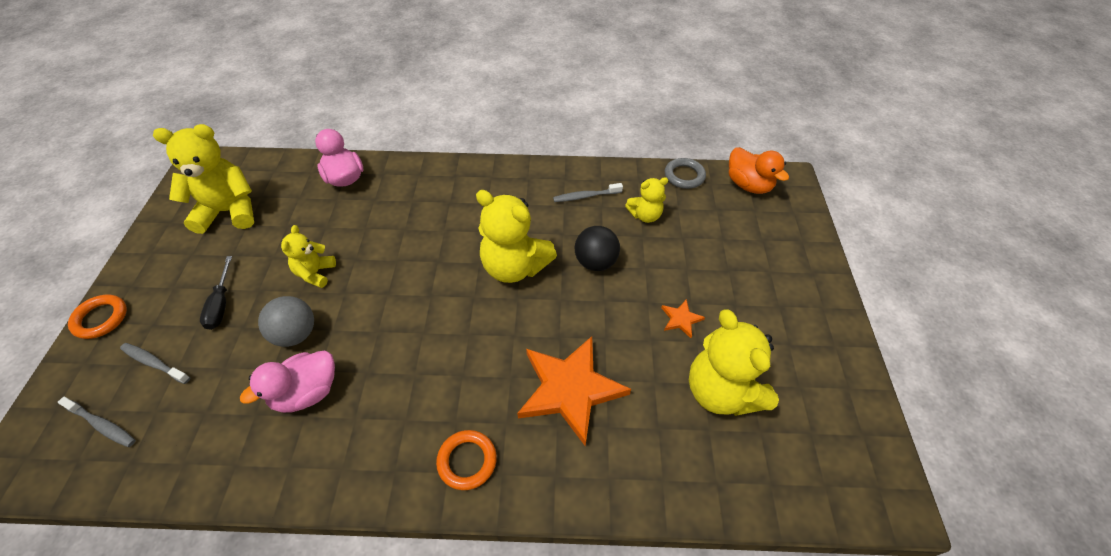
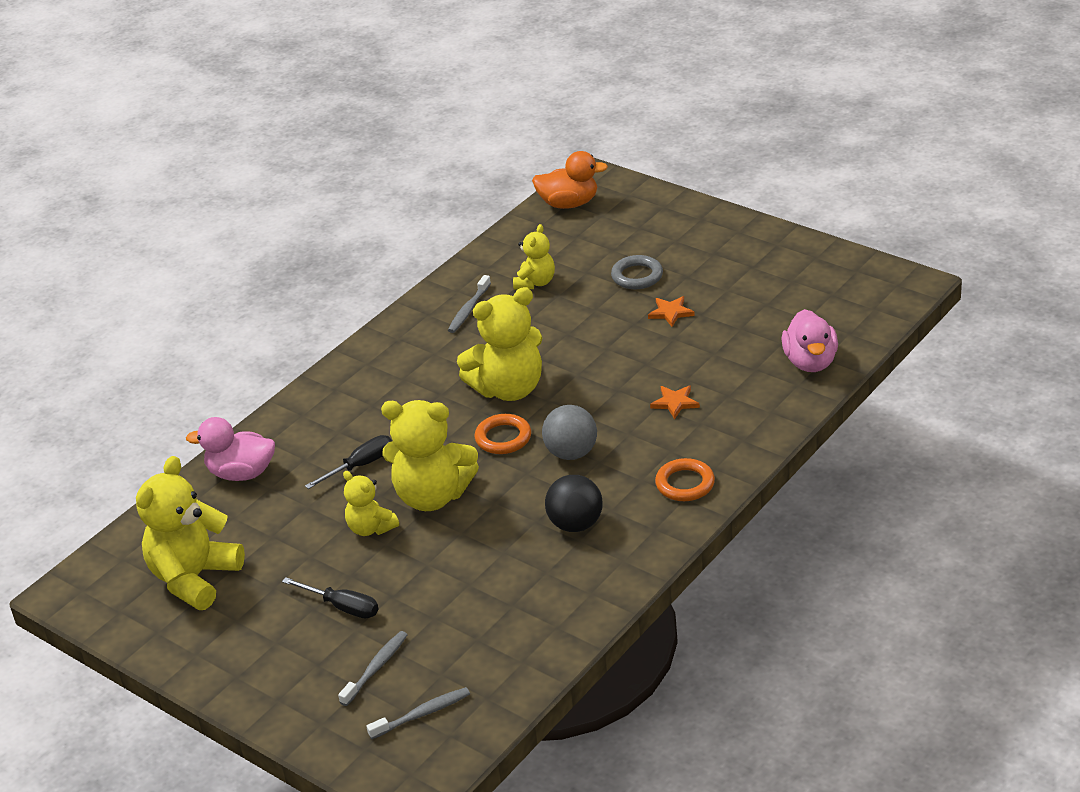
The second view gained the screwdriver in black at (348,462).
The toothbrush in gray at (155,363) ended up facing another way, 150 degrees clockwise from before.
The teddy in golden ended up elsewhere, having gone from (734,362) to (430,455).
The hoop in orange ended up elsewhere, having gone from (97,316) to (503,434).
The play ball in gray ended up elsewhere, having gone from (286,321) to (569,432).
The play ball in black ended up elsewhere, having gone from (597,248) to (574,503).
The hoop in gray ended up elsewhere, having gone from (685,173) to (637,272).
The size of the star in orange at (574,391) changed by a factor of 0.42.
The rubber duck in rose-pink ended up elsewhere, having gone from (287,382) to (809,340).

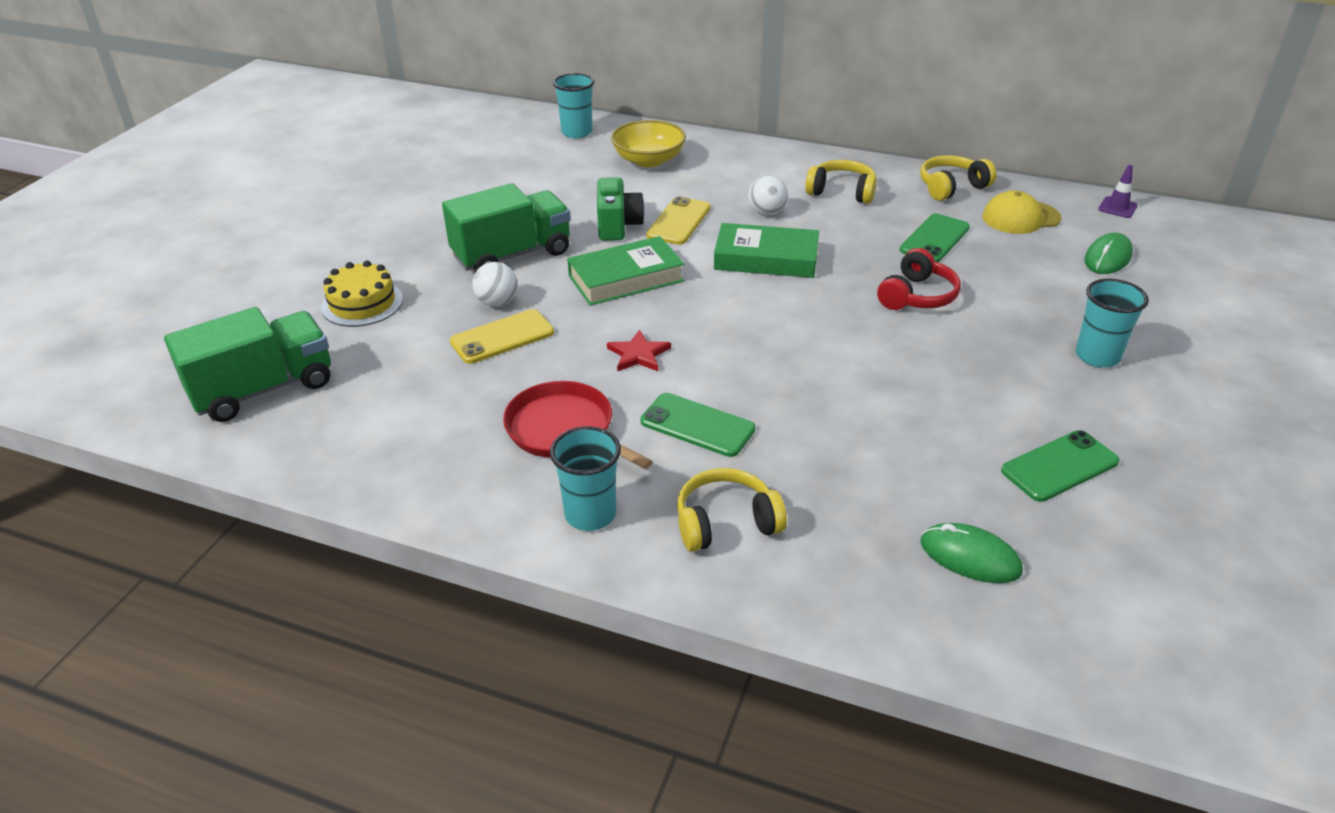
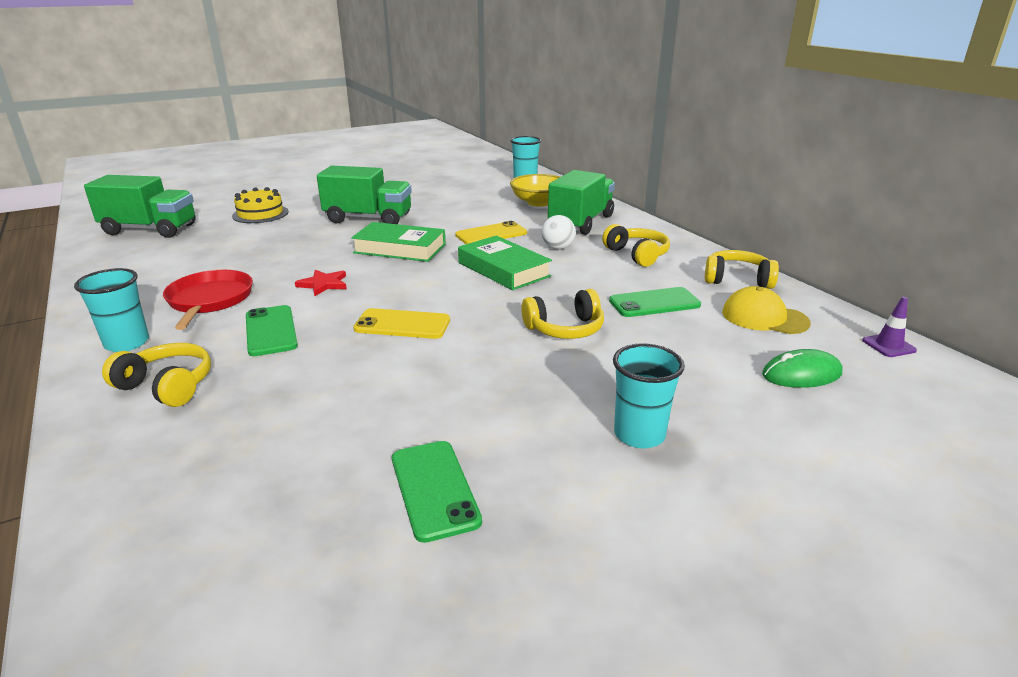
The phone in golden ended up elsewhere, having gone from (502,336) to (401,323).
The phone in leaf-green at (1060,466) ended up facing another way, 60 degrees clockwise from before.
What was the over-ear headphones in crimson at (919,279) turned into the over-ear headphones in golden at (562,314).
The second view gained the lorry in leaf-green at (581,202).
The second view lost the play ball in snow-white at (495,284).
The second view lost the camera in leaf-green at (621,209).
The second view lost the PC mouse in leaf-green at (971,553).

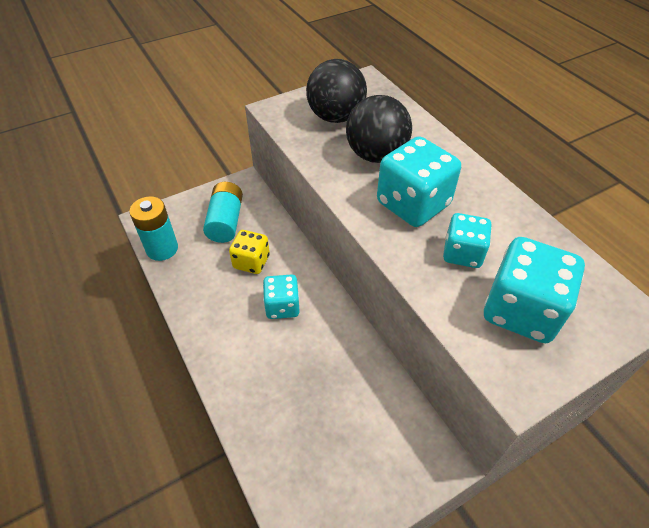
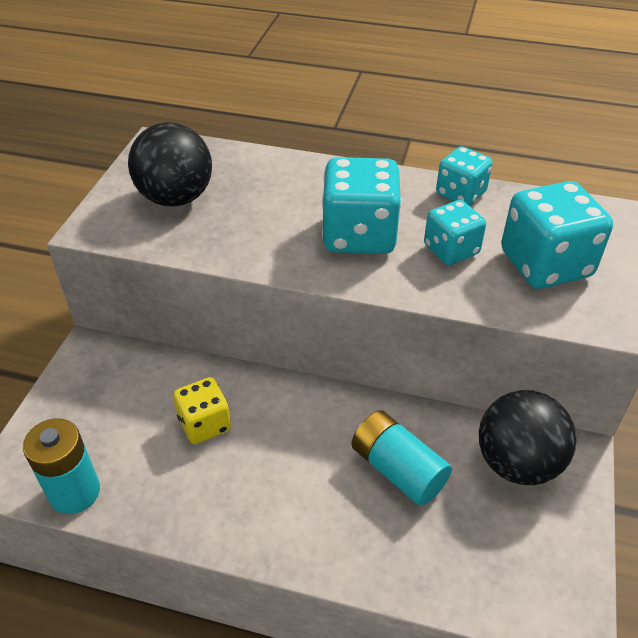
The AA battery in teal ended up elsewhere, having gone from (223,212) to (401,458).
The dice in teal ended up elsewhere, having gone from (281,296) to (464,176).
The play ball in black ended up elsewhere, having gone from (379,129) to (528,437).

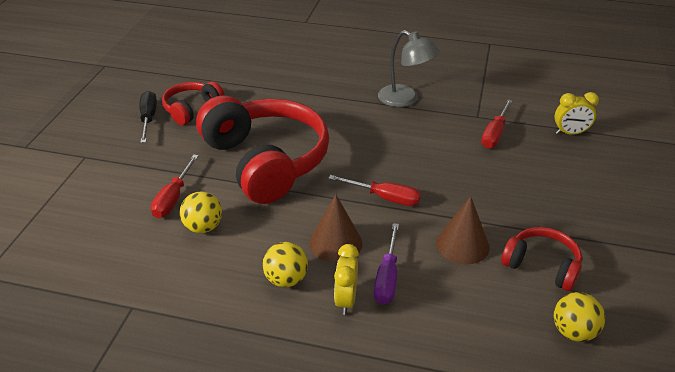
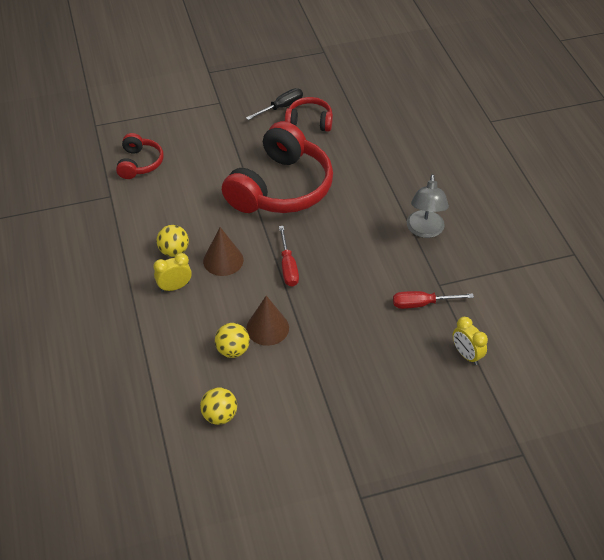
The over-ear headphones in crimson ended up elsewhere, having gone from (541,259) to (139,156).
The play ball in golden ended up elsewhere, having gone from (201,212) to (232,340).
The second view lost the screwdriver in crimson at (175,186).
The second view lost the screwdriver in violet at (386,264).

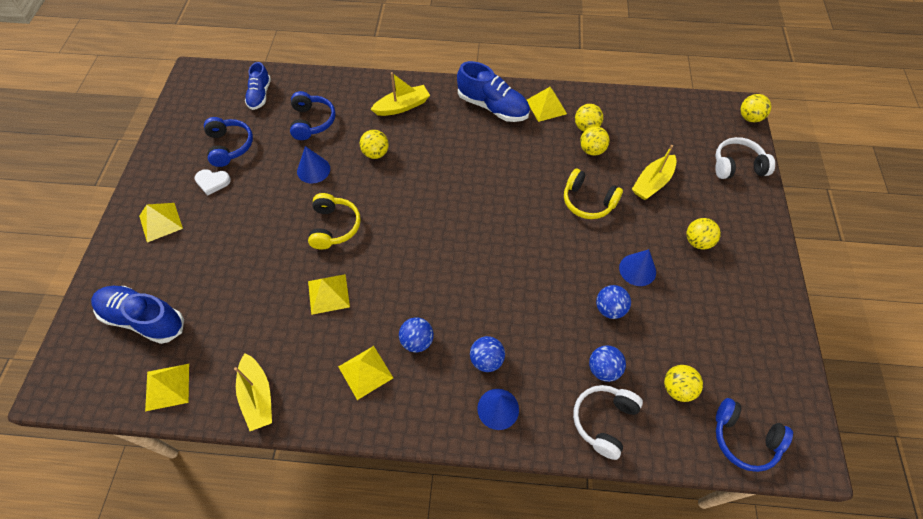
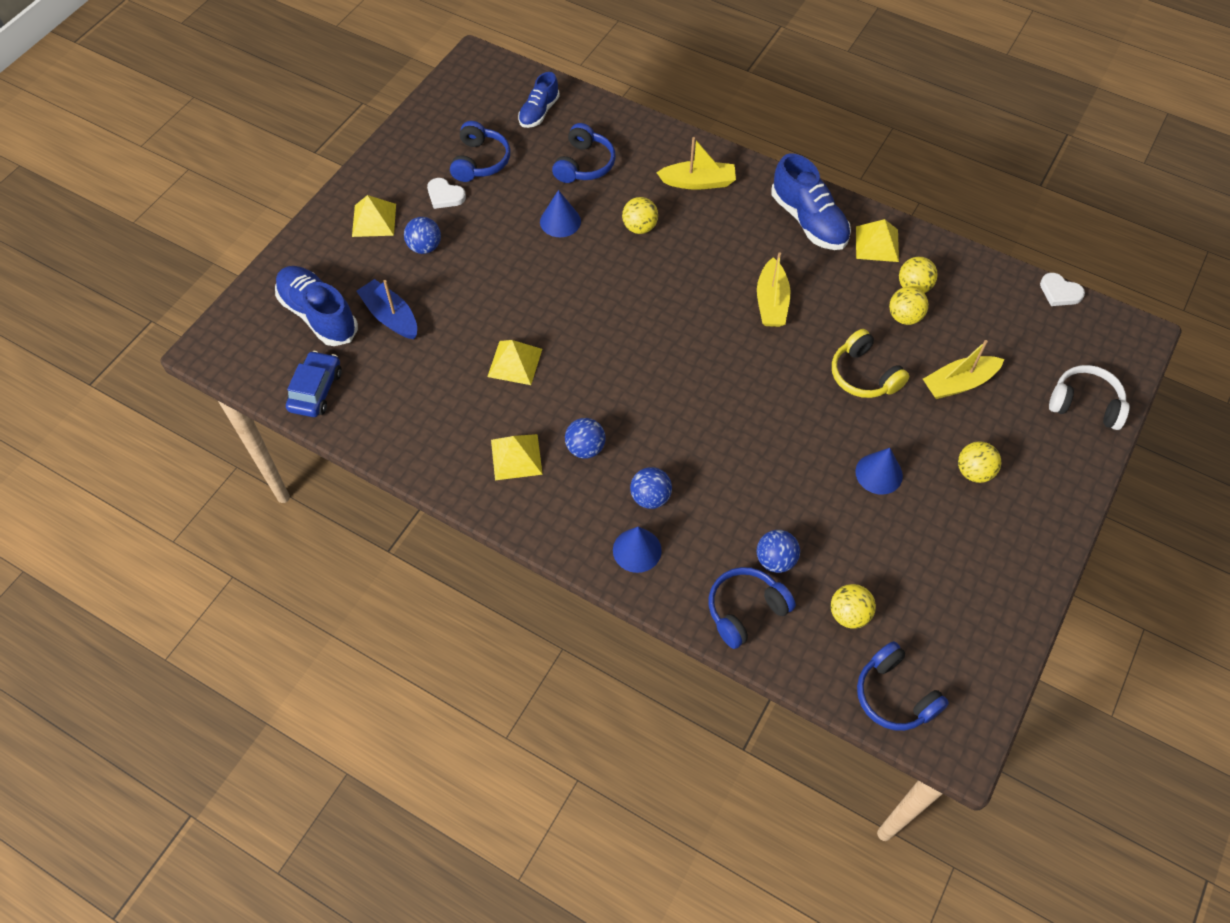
Where the pyramid in golden stood at (167,387), the automobile in blue came to stand at (314,384).
The second view gained the boat in blue at (387,309).
The play ball in blue ended up elsewhere, having gone from (613,302) to (422,235).
What was the over-ear headphones in snow-white at (608,422) turned into the over-ear headphones in blue at (752,608).
The boat in golden ended up elsewhere, having gone from (253,392) to (773,289).
The second view gained the heart shape in snow-white at (1062,289).
The second view lost the over-ear headphones in golden at (334,221).
The second view lost the play ball in golden at (755,108).

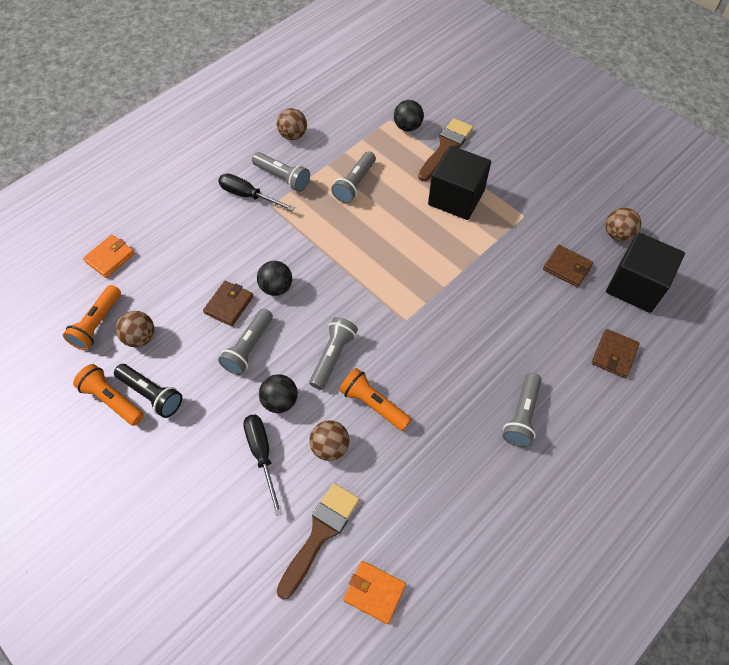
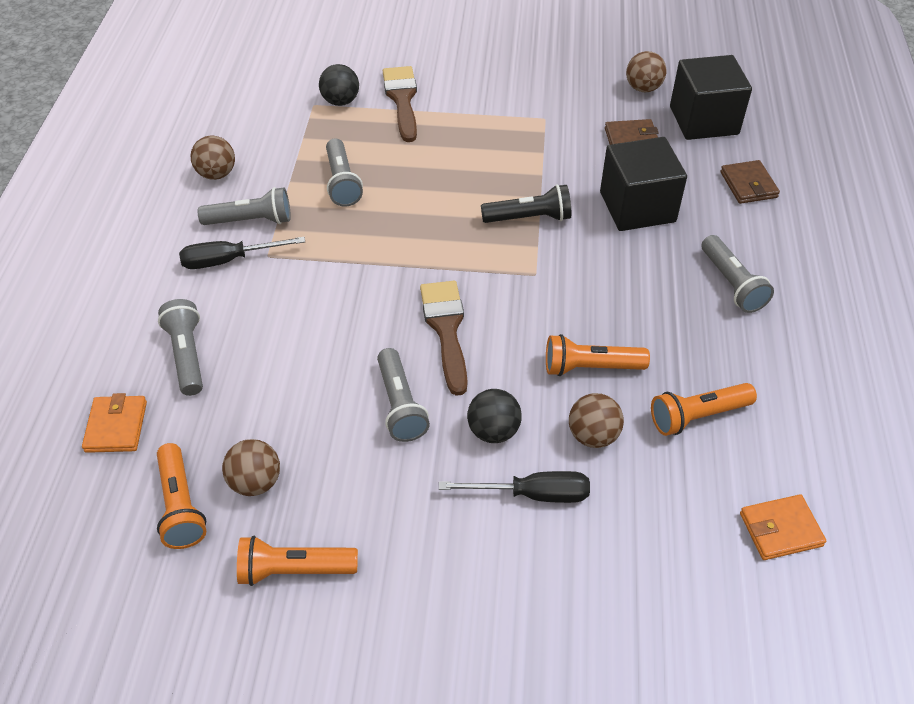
The torch in gray ended up elsewhere, having gone from (333,353) to (180,347).
The paint brush in russet ended up elsewhere, having gone from (318,541) to (443,338).
The screwdriver in black at (262,465) ended up facing another way, 150 degrees clockwise from before.
The torch in black ended up elsewhere, having gone from (148,391) to (526,203).
The block in black ended up elsewhere, having gone from (459,183) to (643,184).
The second view gained the torch in orange at (704,409).
The second view lost the card wallet in russet at (228,303).
The second view lost the play ball in black at (274,278).

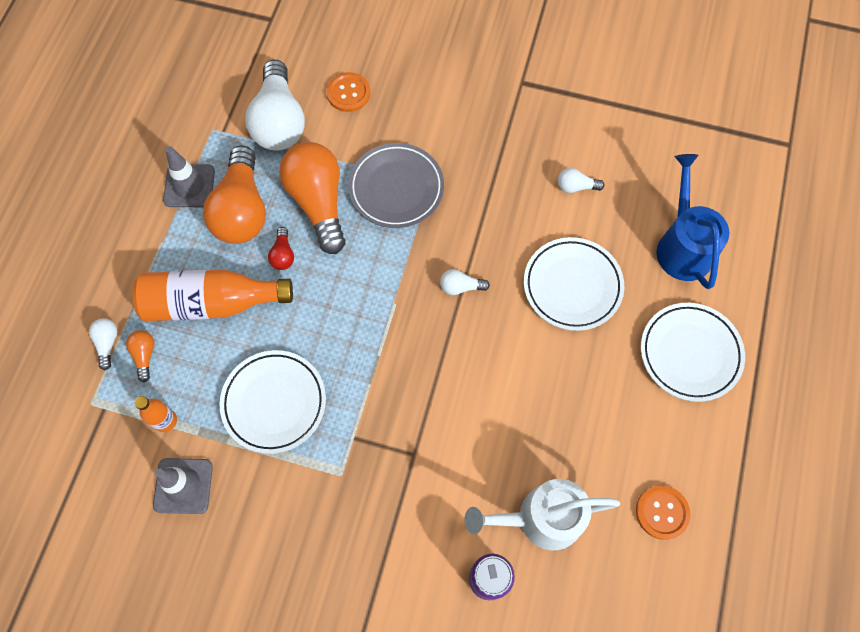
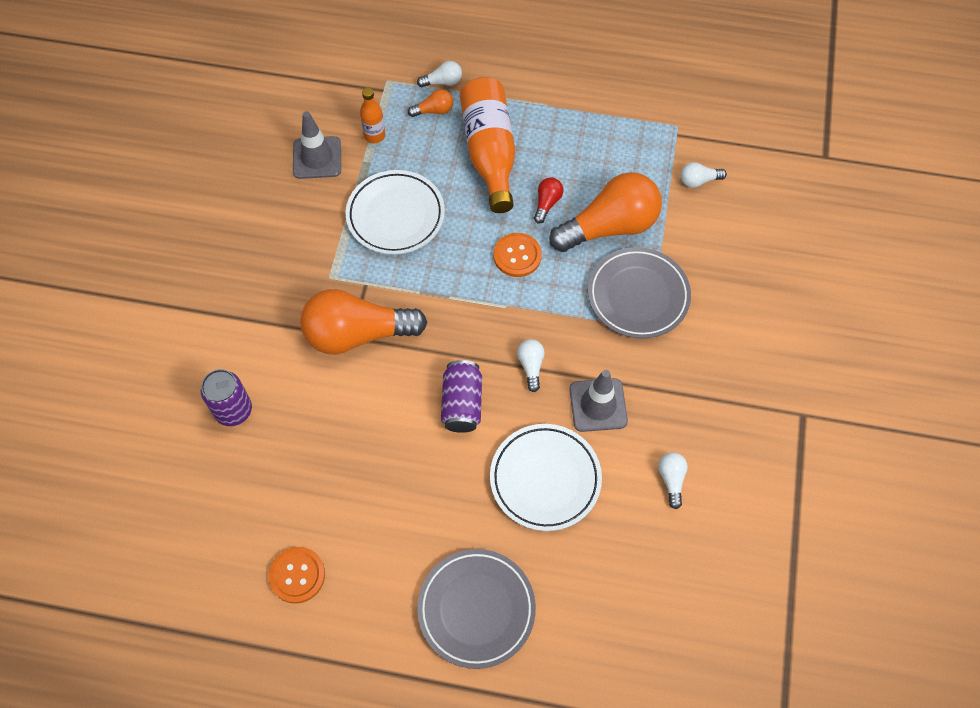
The lightbulb in orange ended up elsewhere, having gone from (234,194) to (363,322).
What was the plate in snow-white at (693,352) turned into the plate in gray at (476,609).
The second view gained the tin in violet at (461,396).
The shirt button in orange ended up elsewhere, having gone from (348,92) to (517,255).
The lightbulb in crimson at (281,248) ended up facing another way, 120 degrees clockwise from before.
The traffic cone in gray ended up elsewhere, having gone from (189,176) to (598,401).
The size of the lightbulb in snow-white at (275,105) changed by a factor of 0.42.
The second view lost the watering can in snow-white at (542,514).
The second view lost the watering can in blue at (692,221).

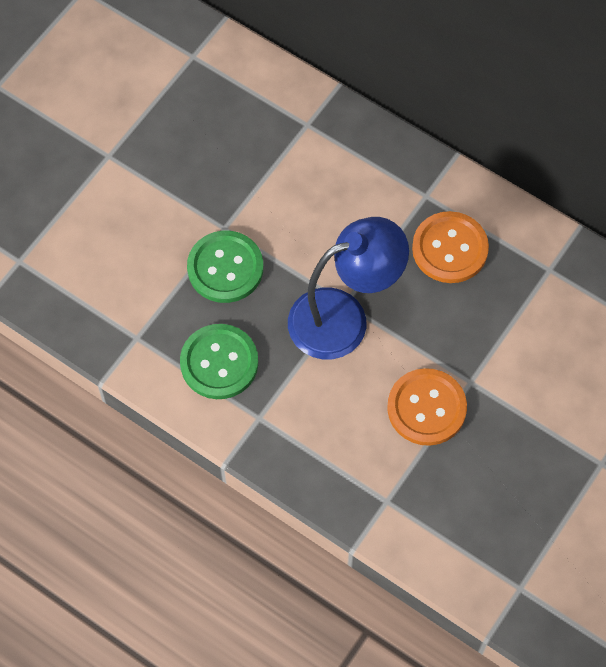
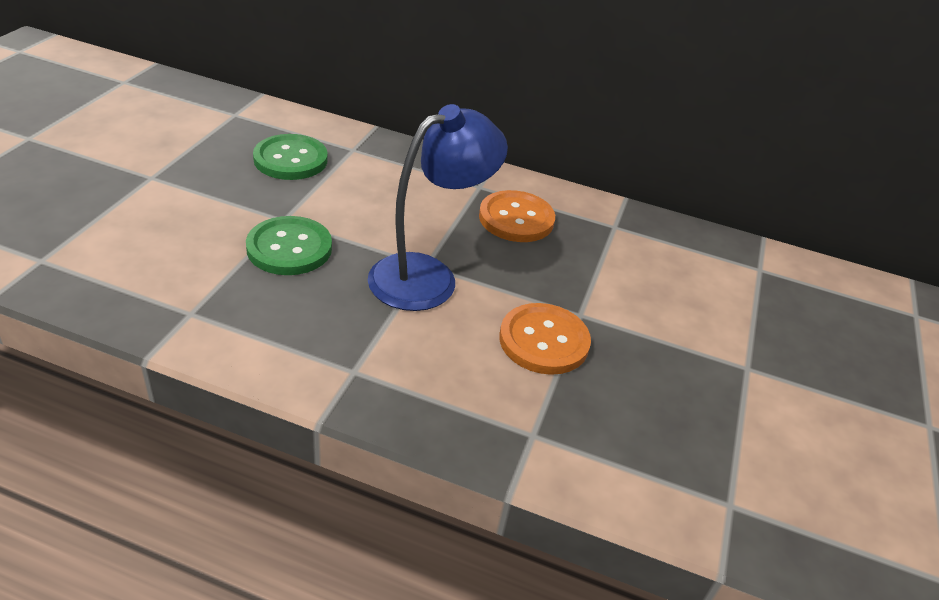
The shirt button in leaf-green ended up elsewhere, having gone from (219,361) to (290,157).

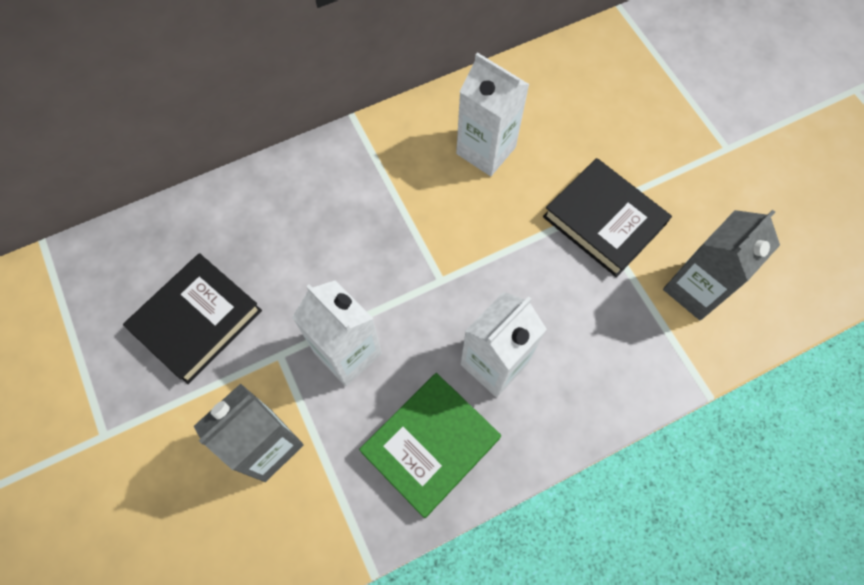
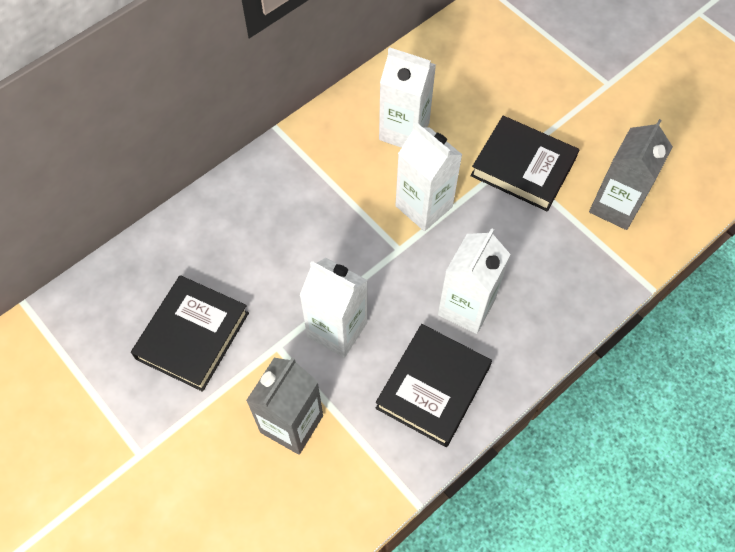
What was the hardback in leaf-green at (430,445) turned into the hardback in black at (434,385).
The second view gained the carton in snow-white at (429,176).

